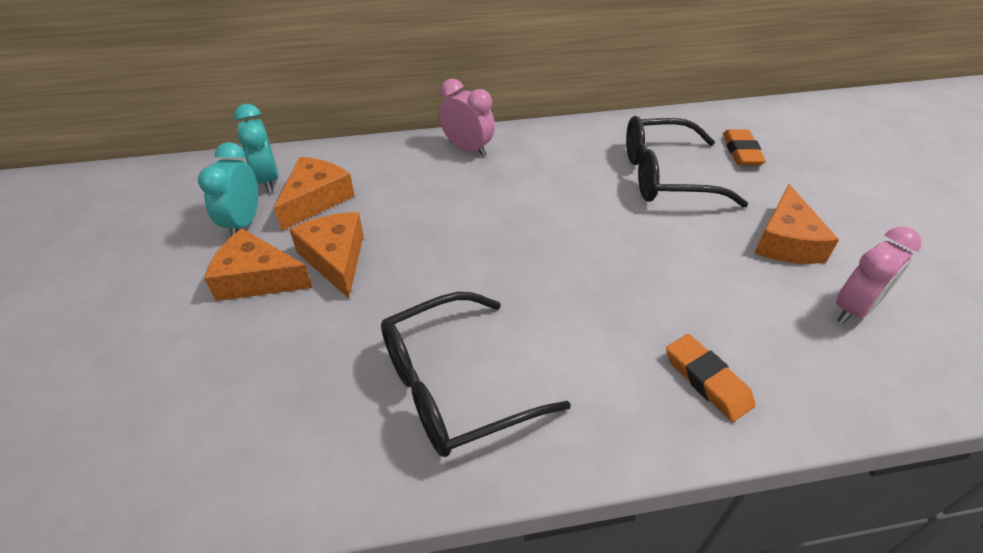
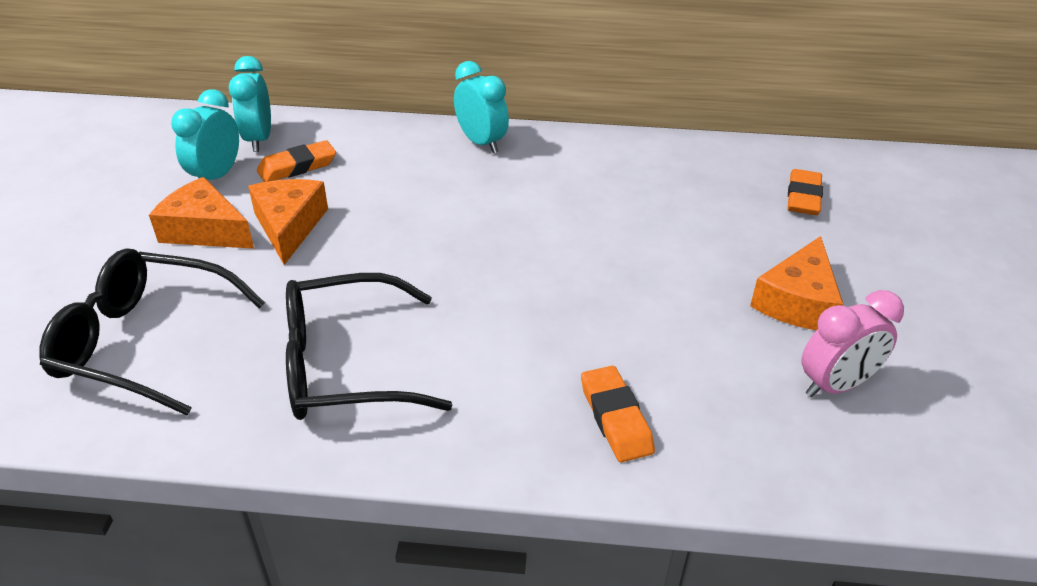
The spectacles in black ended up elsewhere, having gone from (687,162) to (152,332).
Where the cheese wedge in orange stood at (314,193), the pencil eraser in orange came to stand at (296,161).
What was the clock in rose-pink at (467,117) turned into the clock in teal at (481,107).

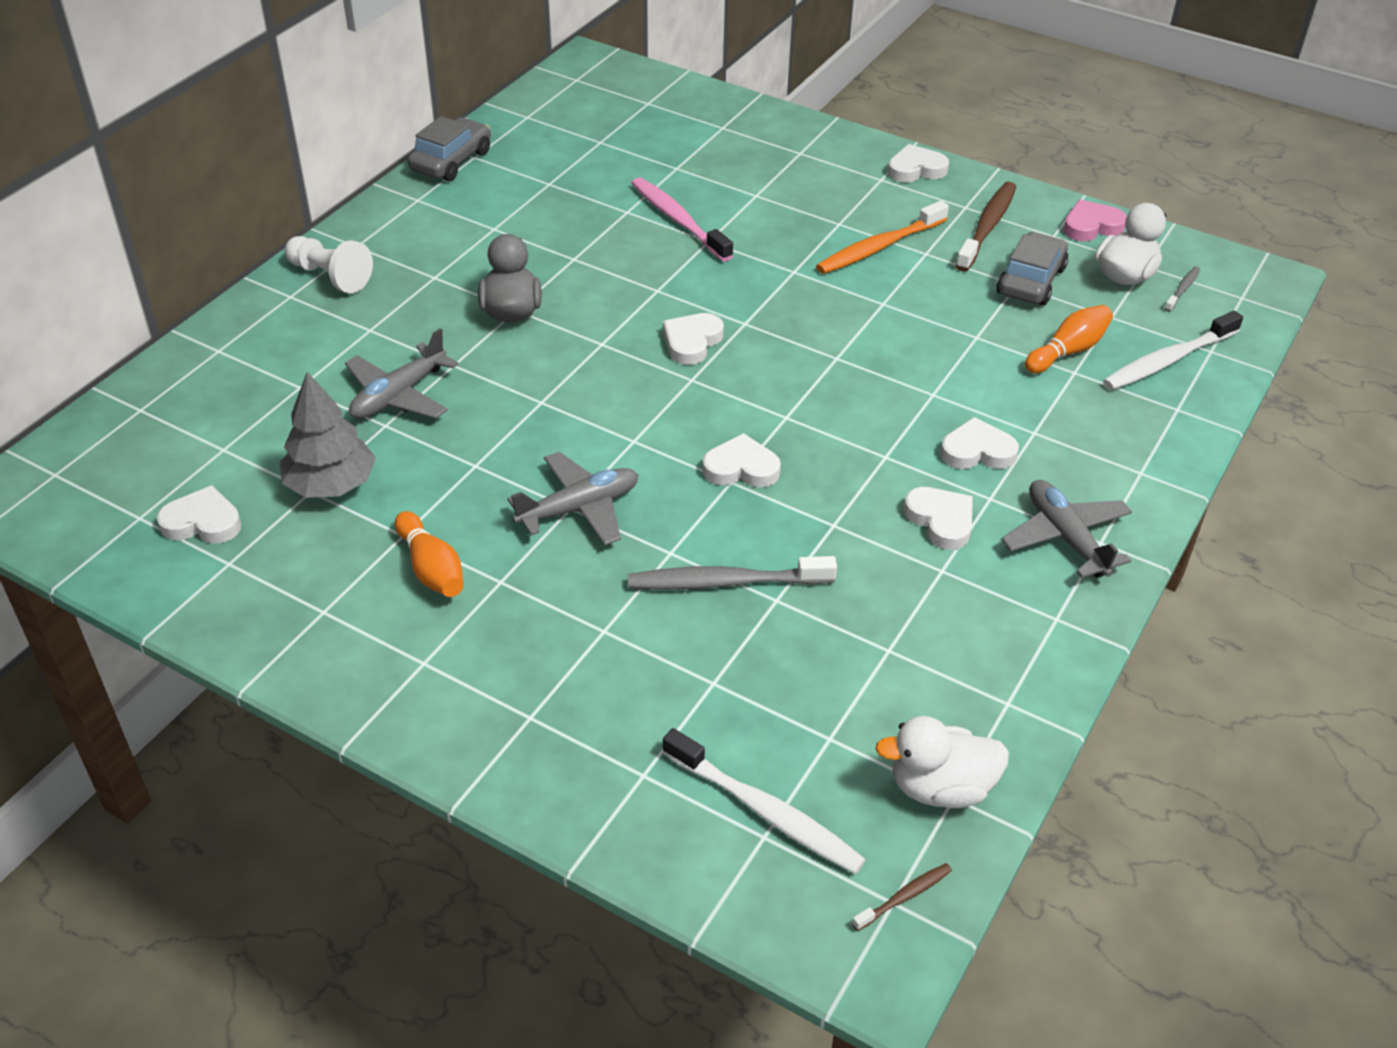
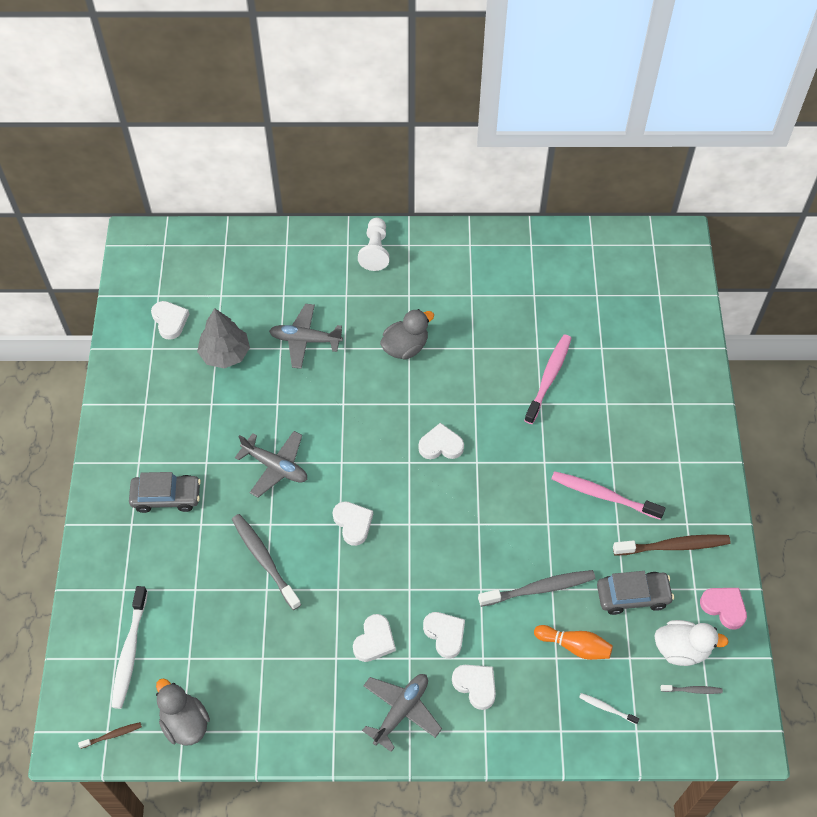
The toothbrush in russet at (902,897) ended up facing another way, 45 degrees counterclockwise from before.
The automobile in gray ended up elsewhere, having gone from (449,148) to (165,492).
What was the rubber duck in snow-white at (942,762) turned into the rubber duck in gray at (183,712).
The heart shape in snow-white ended up elsewhere, having gone from (918,163) to (474,687).
The second view gained the toothbrush in gray at (536,588).
What was the toothbrush in orange at (882,237) turned into the toothbrush in rose-pink at (608,495).
The size of the toothbrush in snow-white at (1173,350) changed by a factor of 0.49.
The second view lost the bowling pin in orange at (429,554).

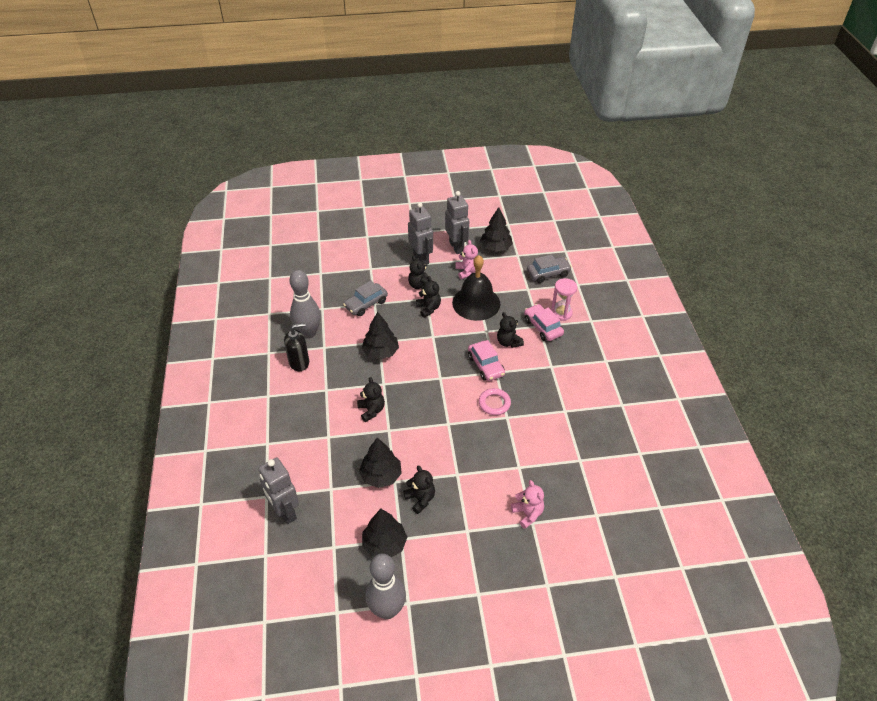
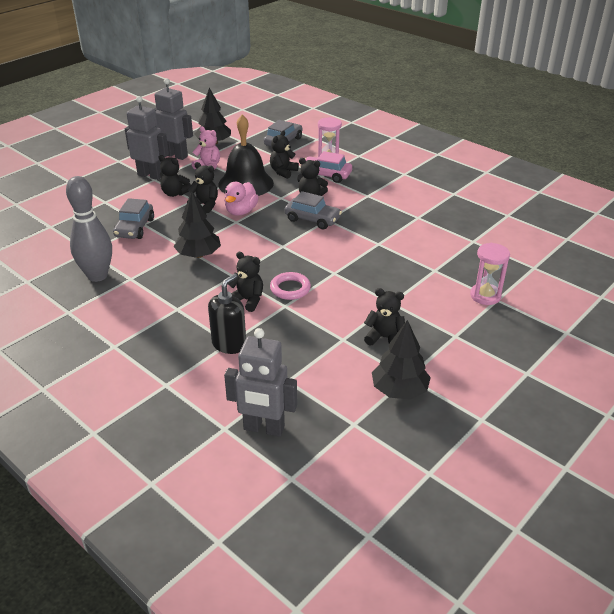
The soap dispenser in black ended up elsewhere, having gone from (296,347) to (227,314).
The second view gained the rubber duck in rose-pink at (242,199).
The second view gained the teddy in black at (284,154).
The hoop in rose-pink ended up elsewhere, having gone from (495,401) to (290,286).
What was the automobile in rose-pink at (486,360) turned into the automobile in gray at (313,210).
Where the teddy in rose-pink stood at (527,504), the sandglass in rose-pink came to stand at (490,274).
The second view lost the tree in black at (380,462).
The second view lost the bowling pin in gray at (386,586).

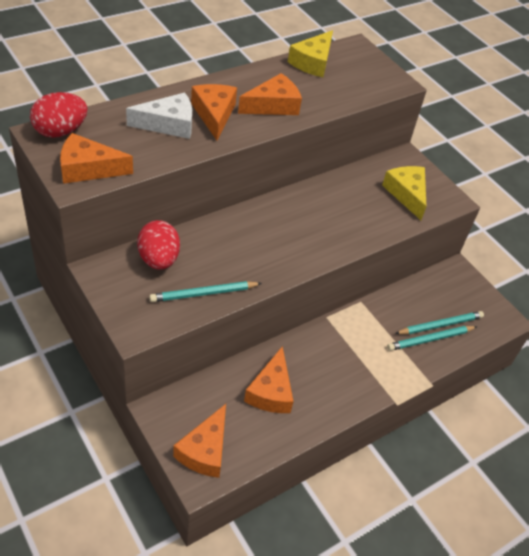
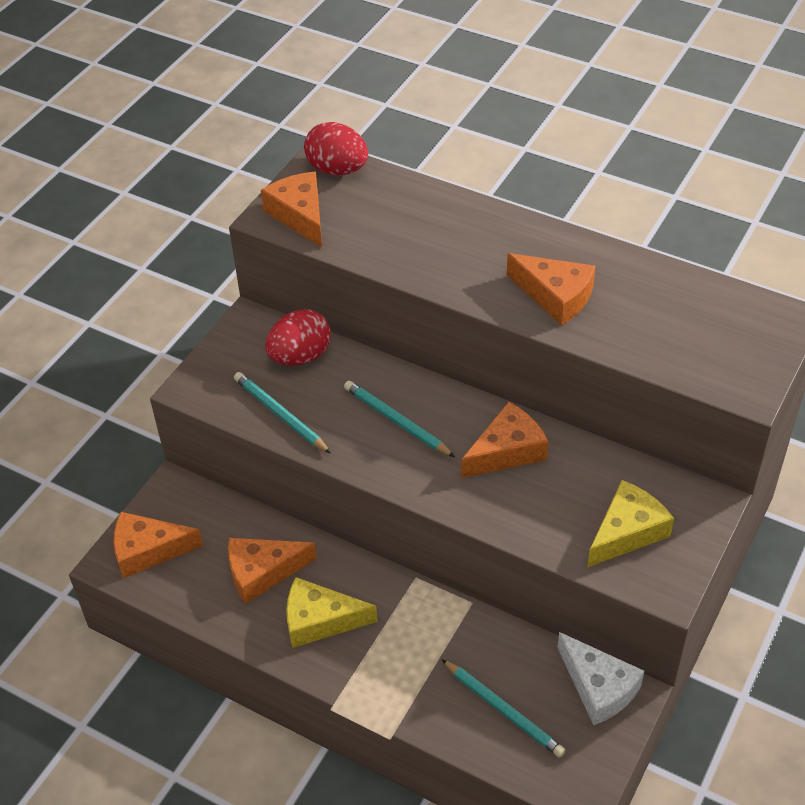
The cheese wedge in golden ended up elsewhere, having gone from (310,53) to (331,612).
The pencil in teal ended up elsewhere, having gone from (432,338) to (399,419).
The cheese wedge in orange ended up elsewhere, having gone from (214,112) to (504,440).
The cheese wedge in snow-white ended up elsewhere, having gone from (159,116) to (600,678).

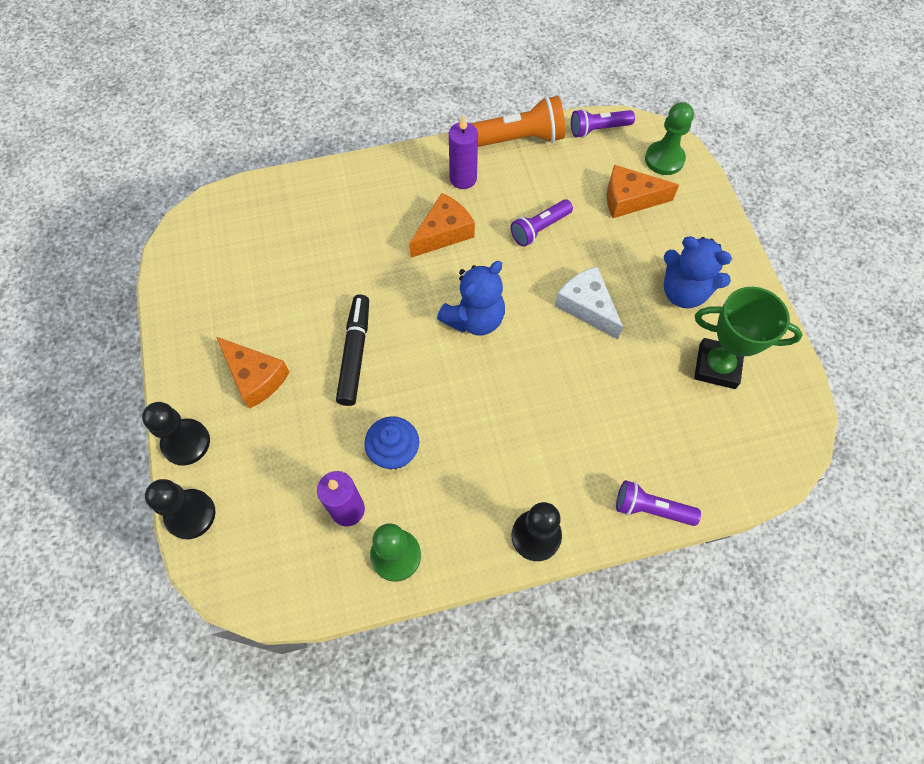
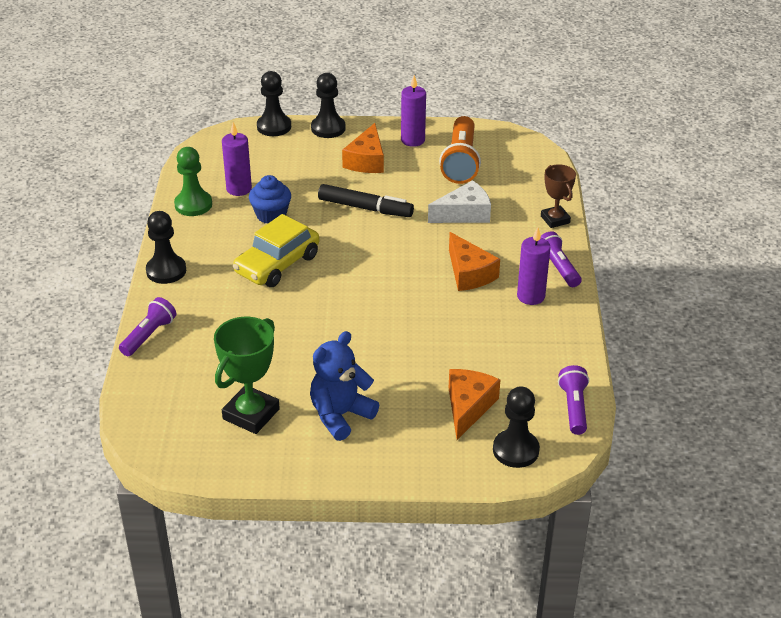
The second view gained the automobile in golden at (276,250).
The cheese wedge in orange at (253,373) ended up facing another way, 45 degrees counterclockwise from before.
The second view gained the candle in violet at (413,111).
The cheese wedge in snow-white ended up elsewhere, having gone from (589,303) to (459,201).
The torch in orange ended up elsewhere, having gone from (517,121) to (460,150).
What was the chess pawn in leaf-green at (669,138) turned into the chess pawn in black at (516,427).
The second view gained the prize cup in russet at (558,196).
The torch in violet ended up elsewhere, having gone from (541,223) to (561,259).
The second view lost the teddy in blue at (471,298).

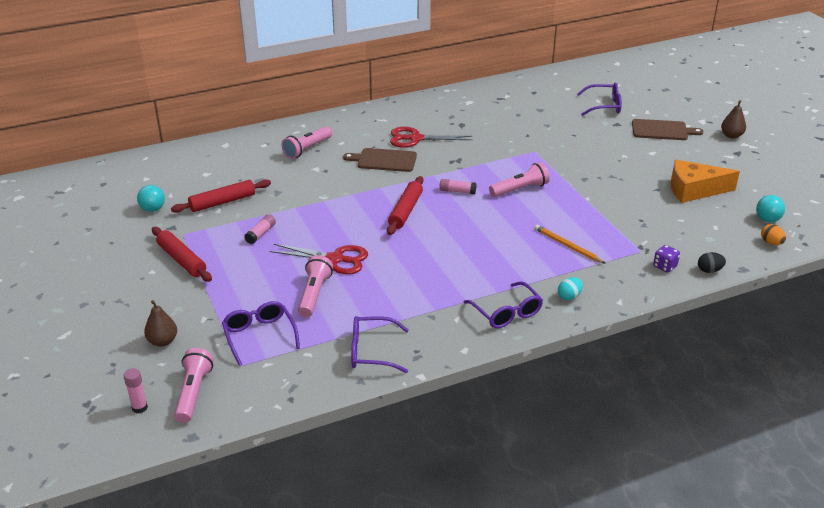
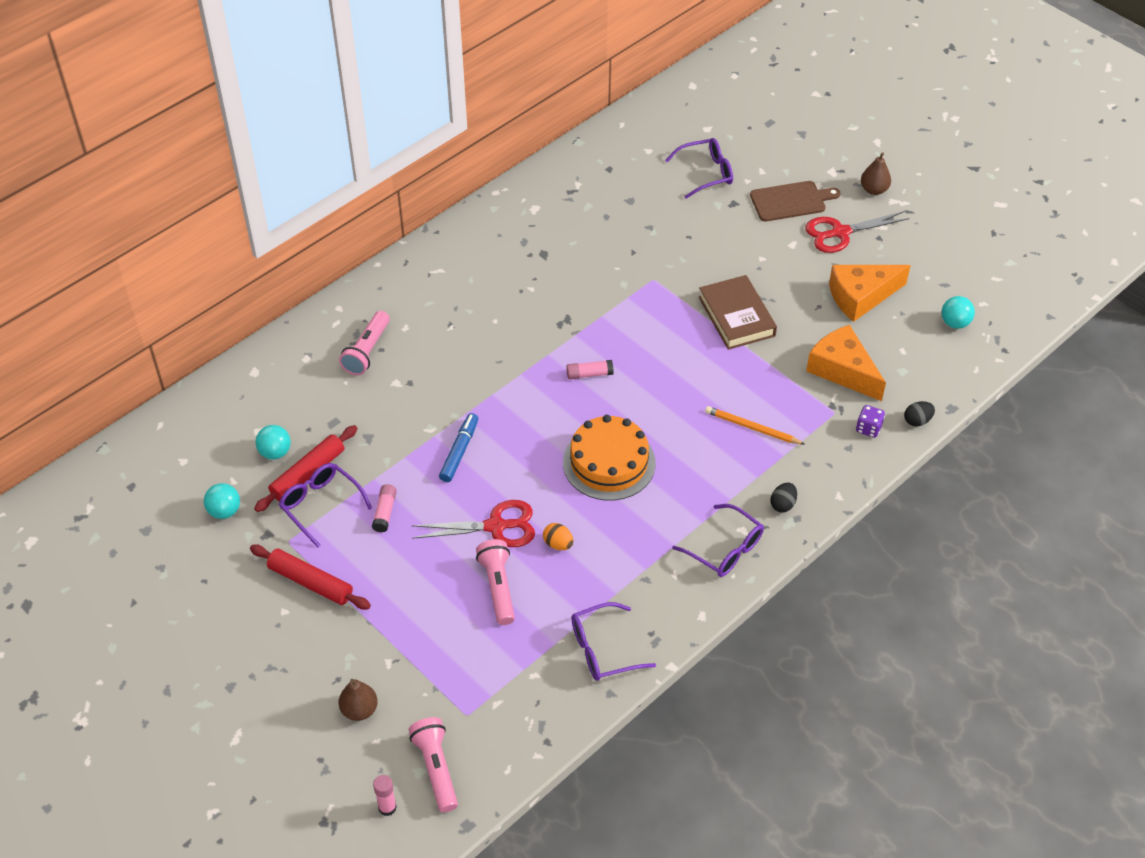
The second view gained the play ball in teal at (273,442).
The spectacles in violet ended up elsewhere, having gone from (261,333) to (325,505).
The second view gained the marker pen in blue at (458,447).
The egg shape in orange ended up elsewhere, having gone from (773,234) to (558,536).
The second view gained the cake in orange at (609,458).
The second view gained the hardback in russet at (738,312).
What was the egg shape in teal at (570,288) turned into the egg shape in black at (784,497).
The scissors in crimson ended up elsewhere, having gone from (431,137) to (857,232).
The second view gained the cheese wedge in orange at (846,363).
The second view lost the bread board in russet at (380,160).
The second view lost the rolling pin in crimson at (405,205).
The second view lost the torch in rose-pink at (519,179).

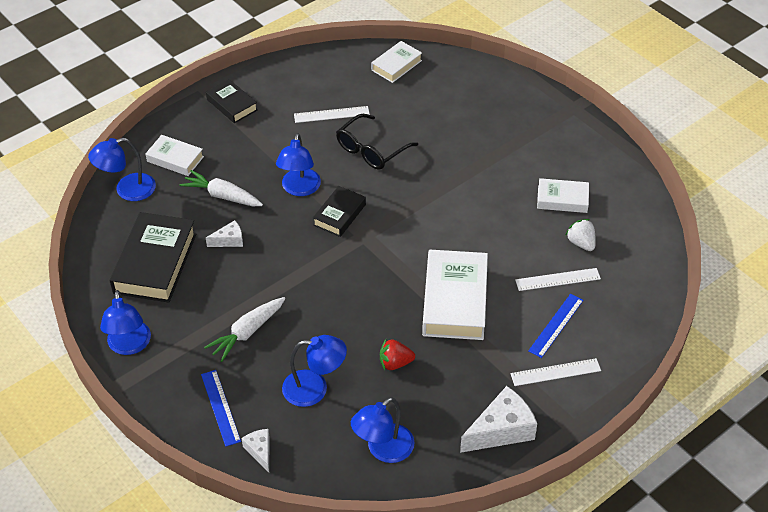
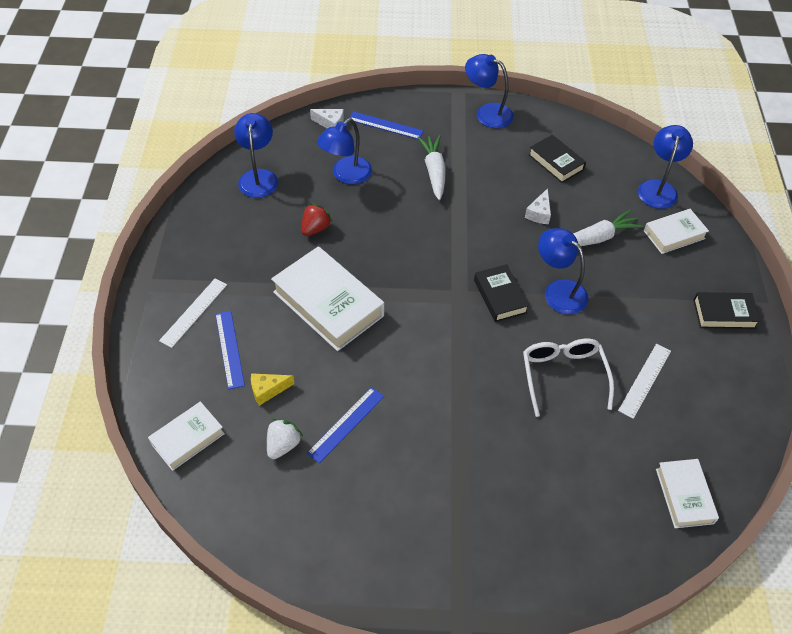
The hardback in snow-white ended up elsewhere, having gone from (563,195) to (186,436).
Where the measuring stick in snow-white stood at (558,279), the cheese wedge in golden came to stand at (273,389).
The strawberry in snow-white at (581,235) ended up facing another way, 75 degrees counterclockwise from before.
The second view gained the measuring stick in blue at (345,425).
What was the spectacles in black at (377,142) turned into the spectacles in snow-white at (568,378).
The size of the hardback in black at (153,257) changed by a factor of 0.57.
The second view lost the cheese wedge in snow-white at (498,419).

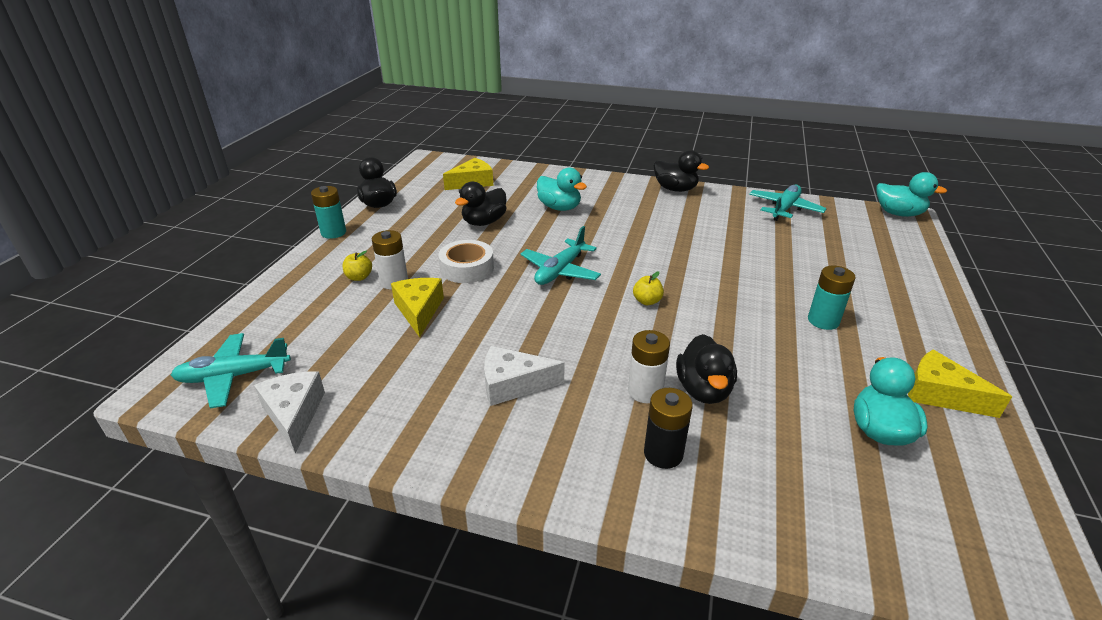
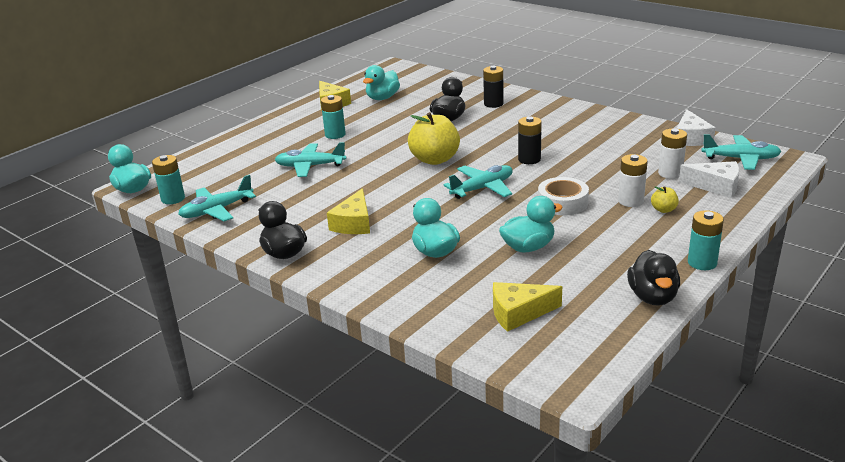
The second view gained the AA battery in teal at (168,179).
The second view gained the aeroplane in teal at (310,159).
The cheese wedge in golden ended up elsewhere, having gone from (417,307) to (348,211).
The size of the toy apple in golden at (648,288) changed by a factor of 2.22.
What was the rubber duck in black at (481,203) turned into the rubber duck in teal at (531,224).
The second view gained the AA battery in black at (530,140).
The AA battery in snow-white ended up elsewhere, having gone from (649,366) to (672,153).
The cheese wedge in snow-white ended up elsewhere, having gone from (524,376) to (709,179).

